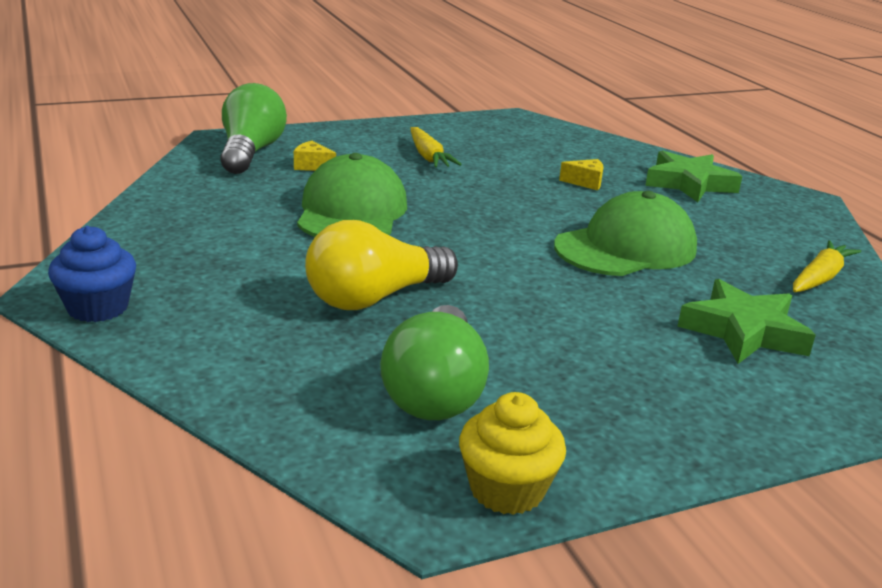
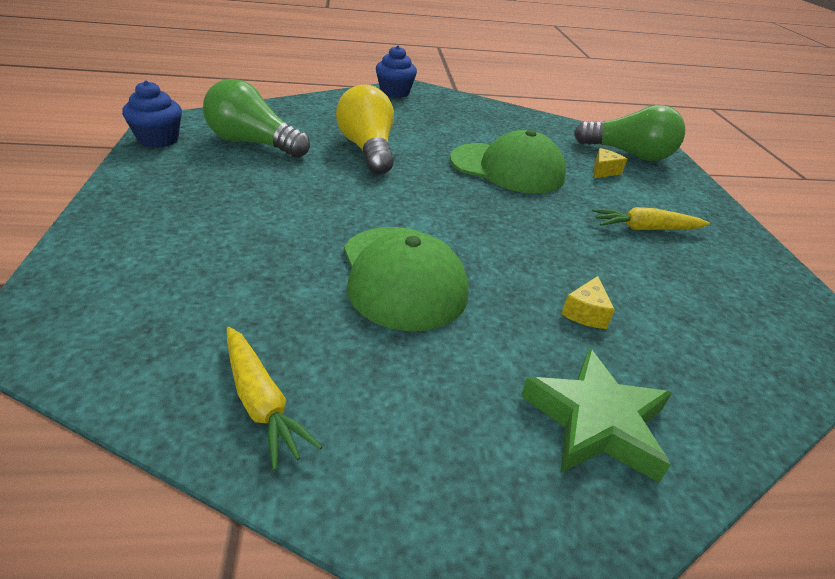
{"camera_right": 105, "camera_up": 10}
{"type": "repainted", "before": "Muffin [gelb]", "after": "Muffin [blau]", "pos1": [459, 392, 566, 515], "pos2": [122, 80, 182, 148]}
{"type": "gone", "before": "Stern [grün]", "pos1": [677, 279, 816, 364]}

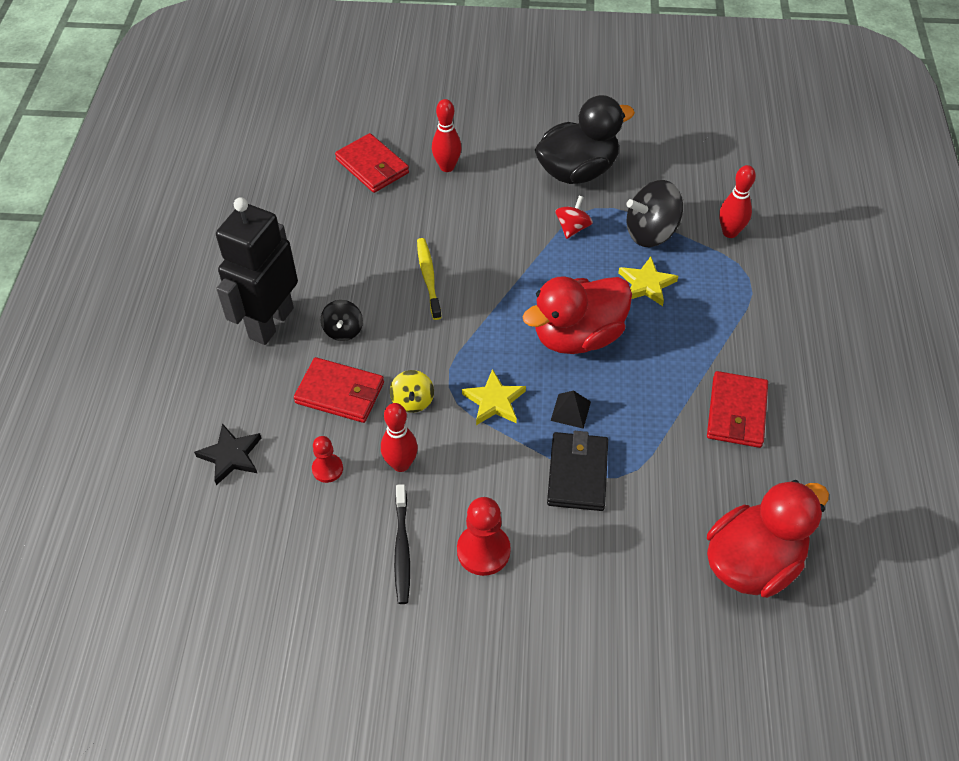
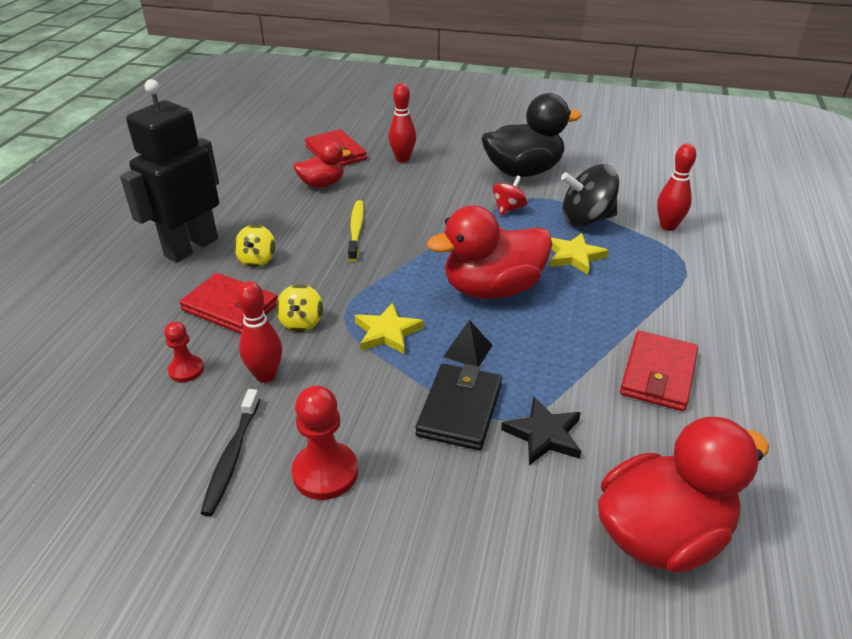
{"camera_right": 10, "camera_up": -15}
{"type": "shifted", "before": "Stern [schwarz]", "pos1": [194, 423, 261, 485], "pos2": [501, 396, 581, 465]}
{"type": "repainted", "before": "Kreisel [schwarz]", "after": "Kreisel [gelb]", "pos1": [321, 300, 363, 341], "pos2": [234, 225, 275, 267]}
{"type": "new", "after": "Ente [rot]", "pos2": [293, 141, 351, 187]}

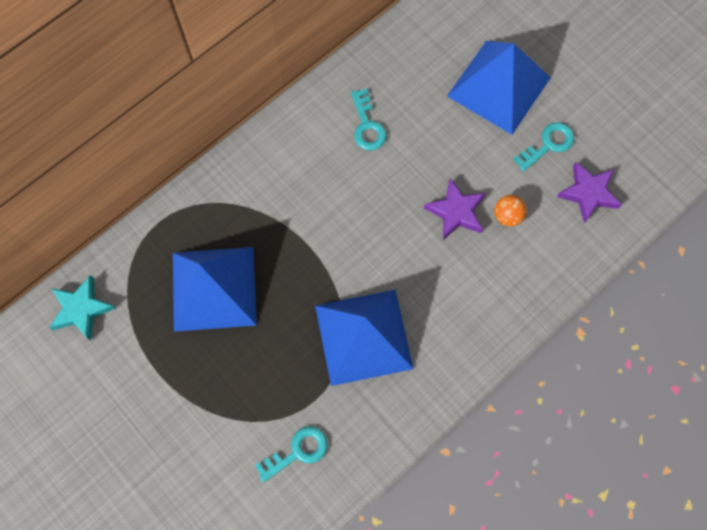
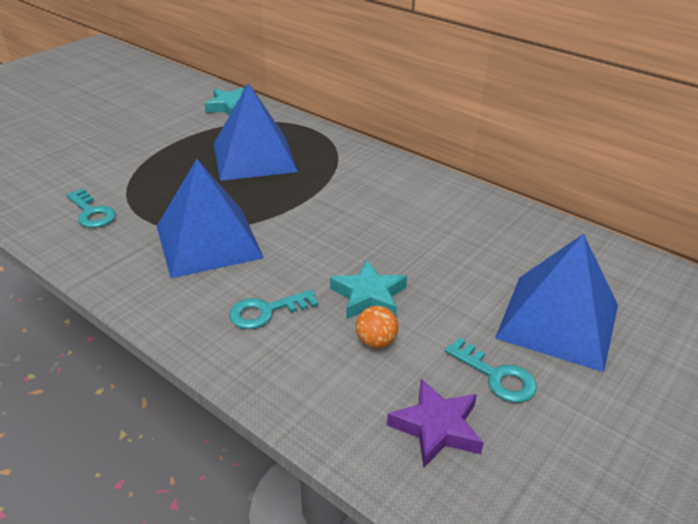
{"camera_right": 80, "camera_up": -35}
{"type": "shifted", "before": "Schlüssel [türkis]", "pos1": [351, 89, 386, 150], "pos2": [229, 290, 319, 329]}
{"type": "repainted", "before": "Stern [lila]", "after": "Stern [türkis]", "pos1": [424, 178, 486, 240], "pos2": [330, 260, 407, 319]}

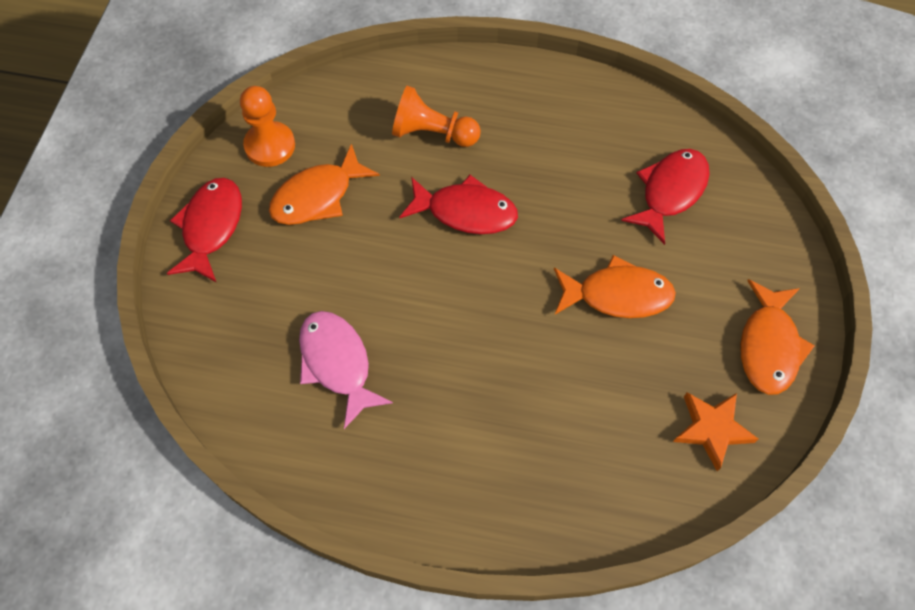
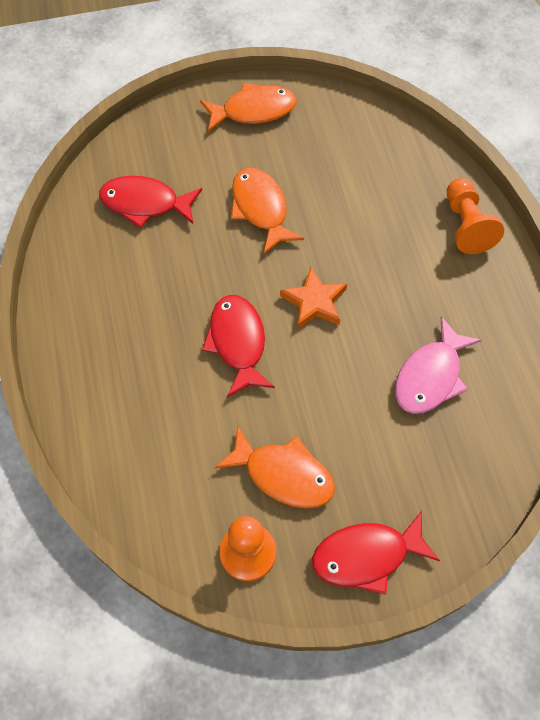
{"camera_right": -115, "camera_up": 0}
{"type": "shifted", "before": "Bauer [orange]", "pos1": [392, 86, 481, 147], "pos2": [447, 178, 504, 254]}
{"type": "shifted", "before": "Stern [orange]", "pos1": [673, 392, 758, 471], "pos2": [280, 267, 347, 329]}

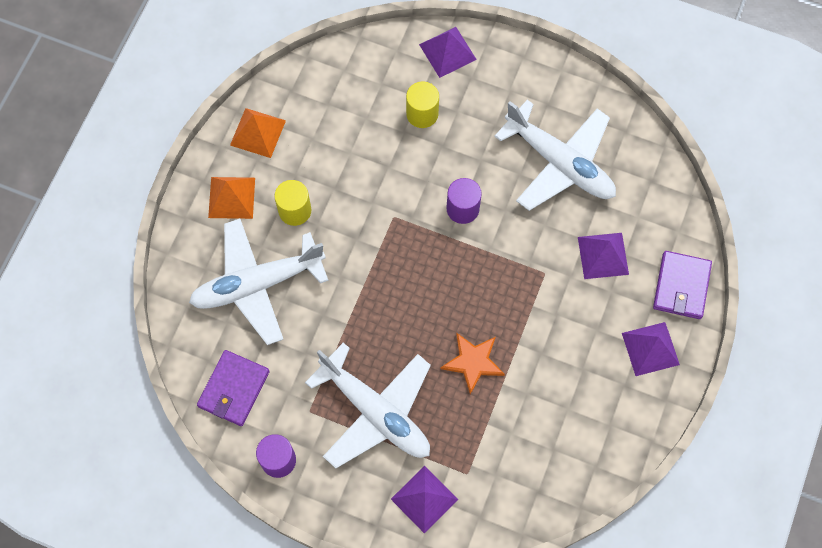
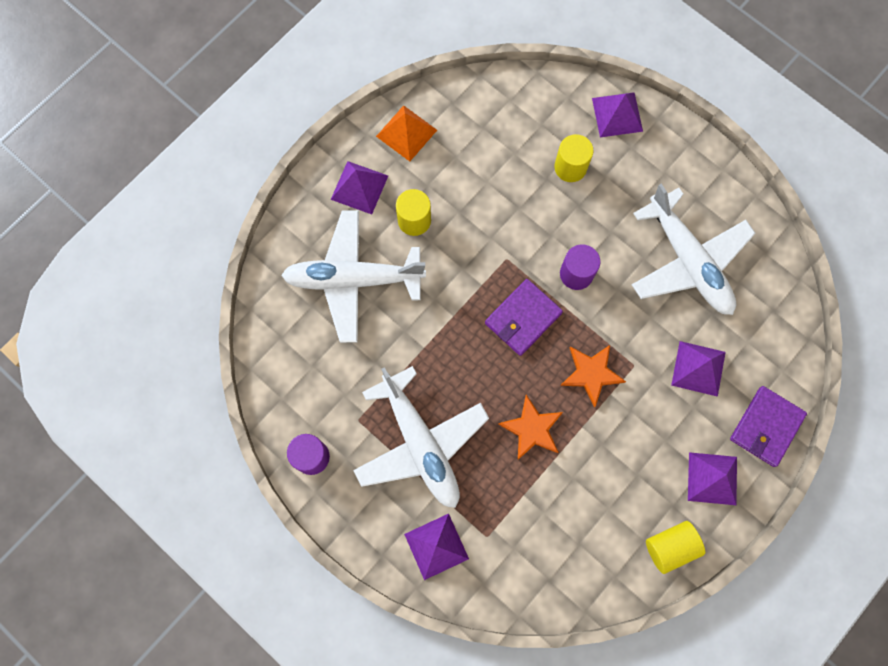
{"camera_right": 20, "camera_up": 5}
{"type": "shifted", "before": "Geldbörse [lila]", "pos1": [197, 350, 269, 426], "pos2": [485, 279, 563, 356]}
{"type": "repainted", "before": "Pyramide [orange]", "after": "Pyramide [lila]", "pos1": [208, 177, 255, 219], "pos2": [331, 161, 388, 214]}
{"type": "new", "after": "Stern [orange]", "pos2": [560, 345, 626, 408]}
{"type": "new", "after": "Vollzylinder [gelb]", "pos2": [646, 521, 705, 574]}

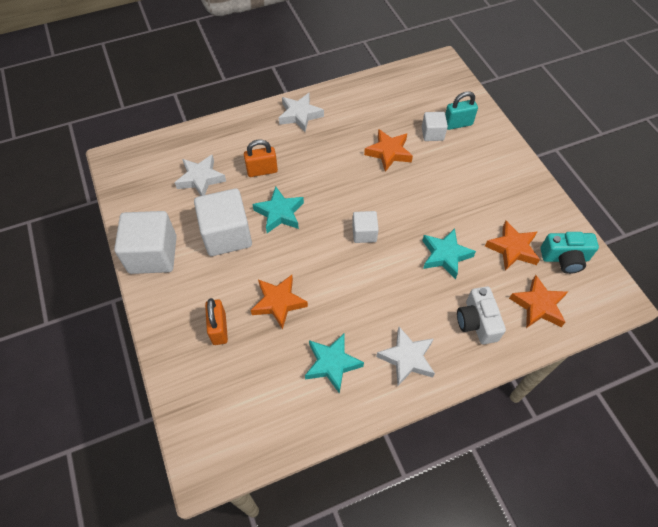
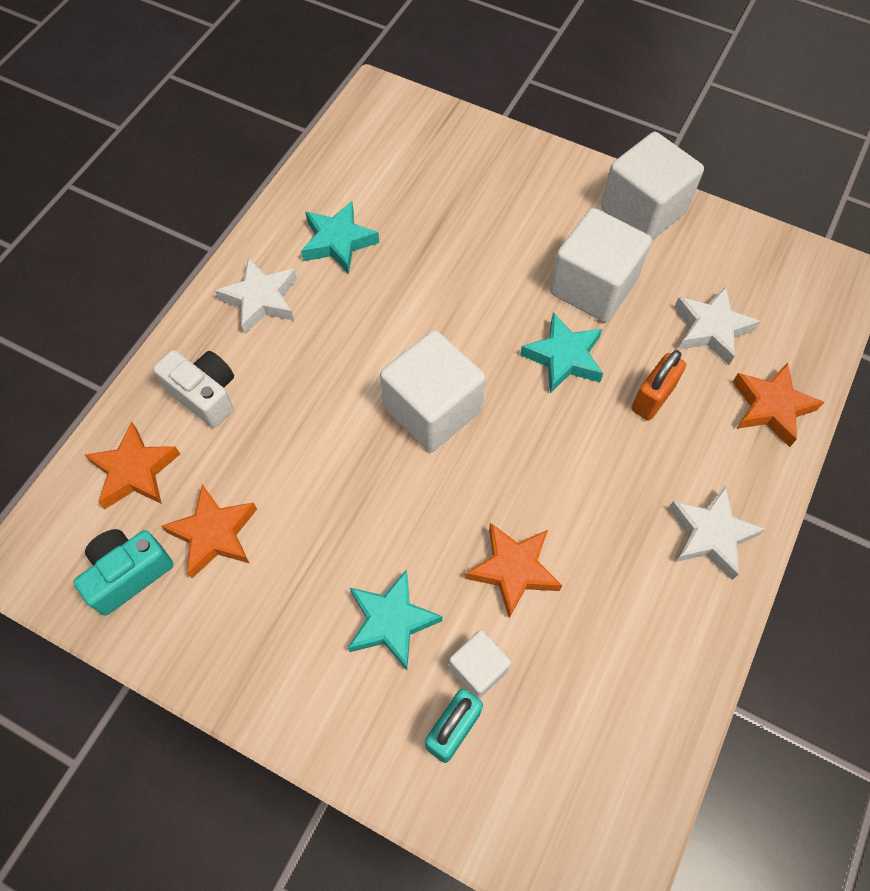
{"camera_right": 140, "camera_up": 5}
{"type": "gone", "before": "Vorhängeschloss [orange]", "pos1": [205, 298, 228, 345]}
{"type": "shifted", "before": "Stern [orange]", "pos1": [251, 275, 308, 330], "pos2": [733, 362, 824, 447]}
{"type": "scaled", "before": "Kubus [weiß]", "pos1": [352, 211, 379, 243], "pos2": [380, 330, 486, 452], "scale": 1.9}
{"type": "shifted", "before": "Stern [türkis]", "pos1": [422, 228, 476, 279], "pos2": [348, 569, 443, 670]}

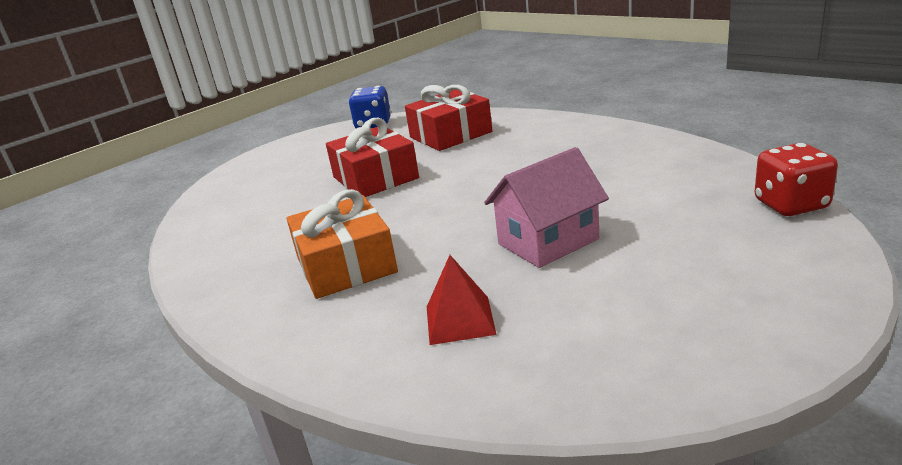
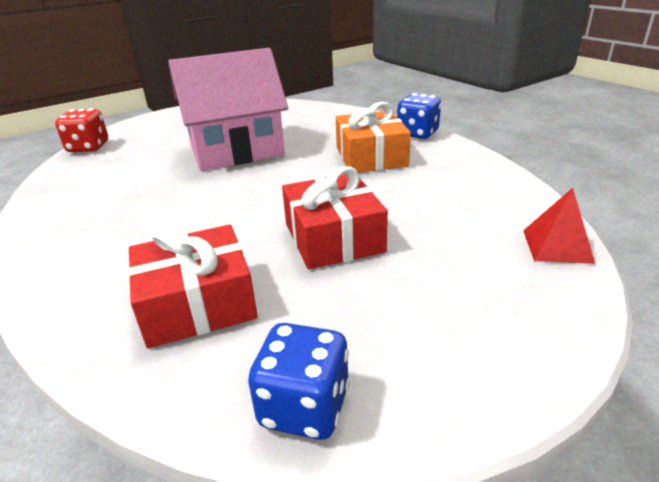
{"camera_right": -170, "camera_up": 5}
{"type": "shifted", "before": "Pyramide [rot]", "pos1": [427, 255, 497, 345], "pos2": [523, 188, 595, 264]}
{"type": "scaled", "before": "Haus [rosa]", "pos1": [484, 147, 609, 268], "pos2": [168, 48, 288, 171], "scale": 1.6}
{"type": "new", "after": "Spielwürfel [blau]", "pos2": [397, 93, 441, 139]}

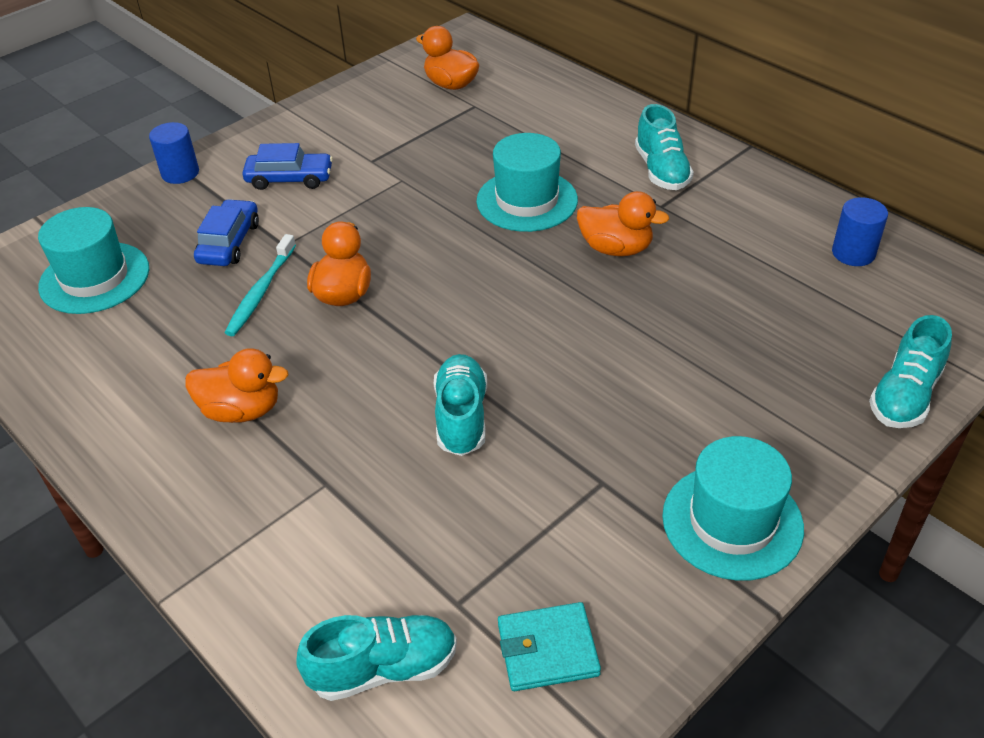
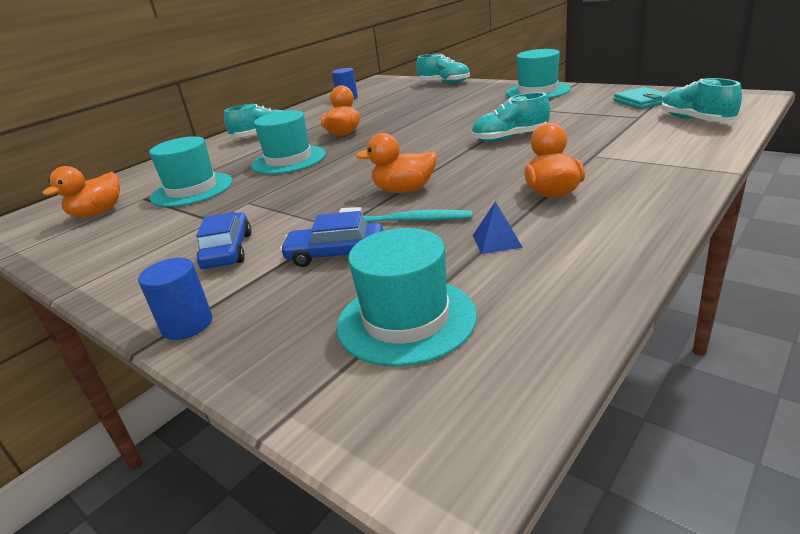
{"camera_right": -95, "camera_up": -15}
{"type": "new", "after": "Hut [türkis]", "pos2": [149, 136, 233, 207]}
{"type": "new", "after": "Pyramide [blau]", "pos2": [473, 201, 523, 254]}

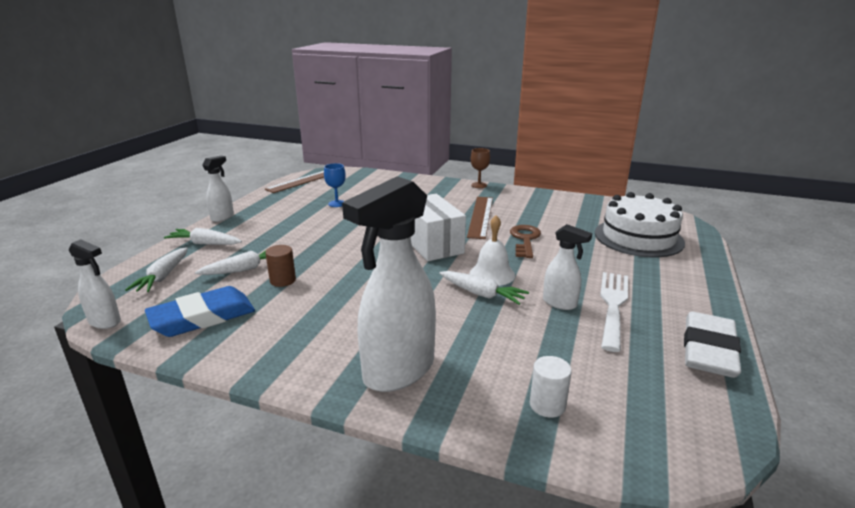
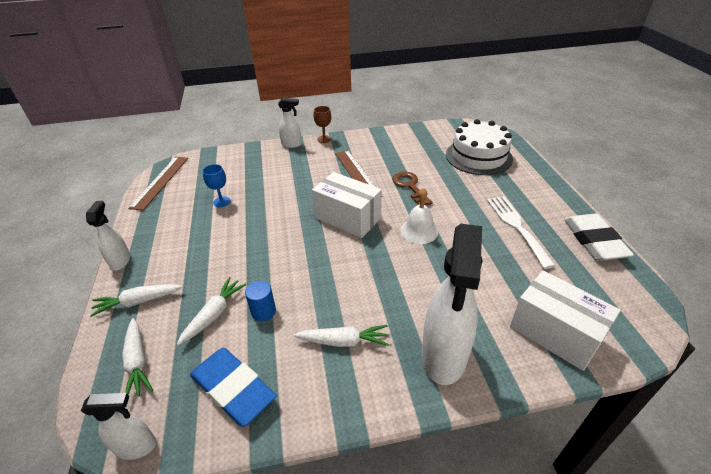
{"camera_right": -30, "camera_up": 15}
{"type": "rotated", "before": "Radiergummi [blau]", "pos1": [145, 286, 255, 337], "pos2": [190, 348, 277, 427], "turn": -75}
{"type": "repainted", "before": "Vollzylinder [braun]", "after": "Vollzylinder [blau]", "pos1": [265, 245, 296, 287], "pos2": [245, 281, 276, 321]}
{"type": "shifted", "before": "Karotte [weiß]", "pos1": [439, 271, 529, 305], "pos2": [293, 325, 389, 347]}
{"type": "swapped", "before": "Vollzylinder [weiß]", "after": "Schachtel [weiß]", "pos1": [530, 356, 572, 418], "pos2": [510, 270, 621, 371]}
{"type": "shifted", "before": "Sprühflasche [weiß]", "pos1": [543, 224, 592, 310], "pos2": [278, 97, 302, 148]}

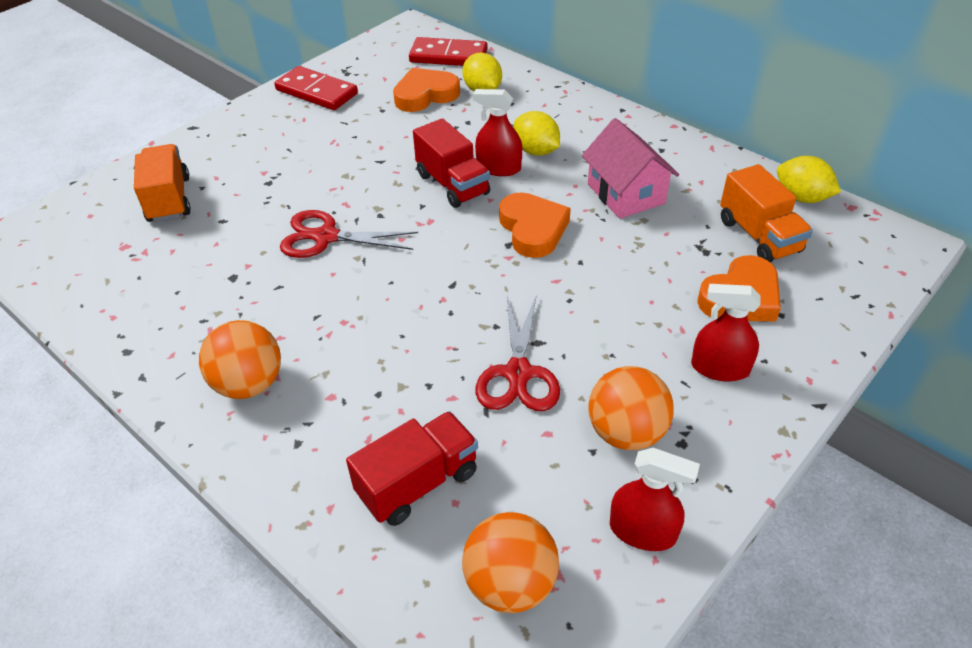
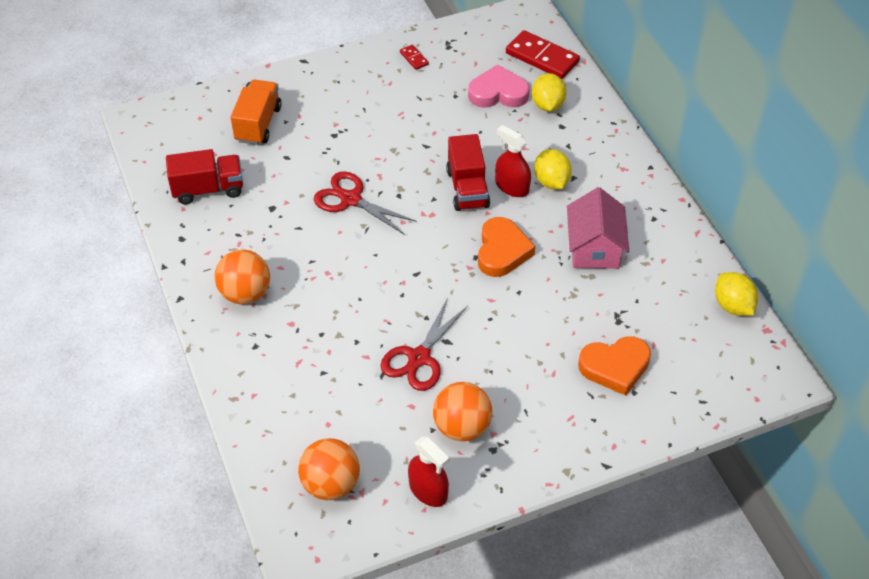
{"camera_right": 25, "camera_up": 5}
{"type": "scaled", "before": "Dominostein [rot]", "pos1": [274, 66, 358, 110], "pos2": [400, 45, 429, 70], "scale": 0.46}
{"type": "shifted", "before": "Lastwagen [rot]", "pos1": [346, 411, 478, 526], "pos2": [166, 149, 243, 204]}
{"type": "repainted", "before": "Herz [orange]", "after": "Herz [rosa]", "pos1": [393, 68, 460, 112], "pos2": [468, 64, 530, 108]}
{"type": "gone", "before": "Sprühflasche [rot]", "pos1": [691, 284, 761, 381]}
{"type": "gone", "before": "Lastwagen [orange]", "pos1": [720, 164, 813, 262]}

